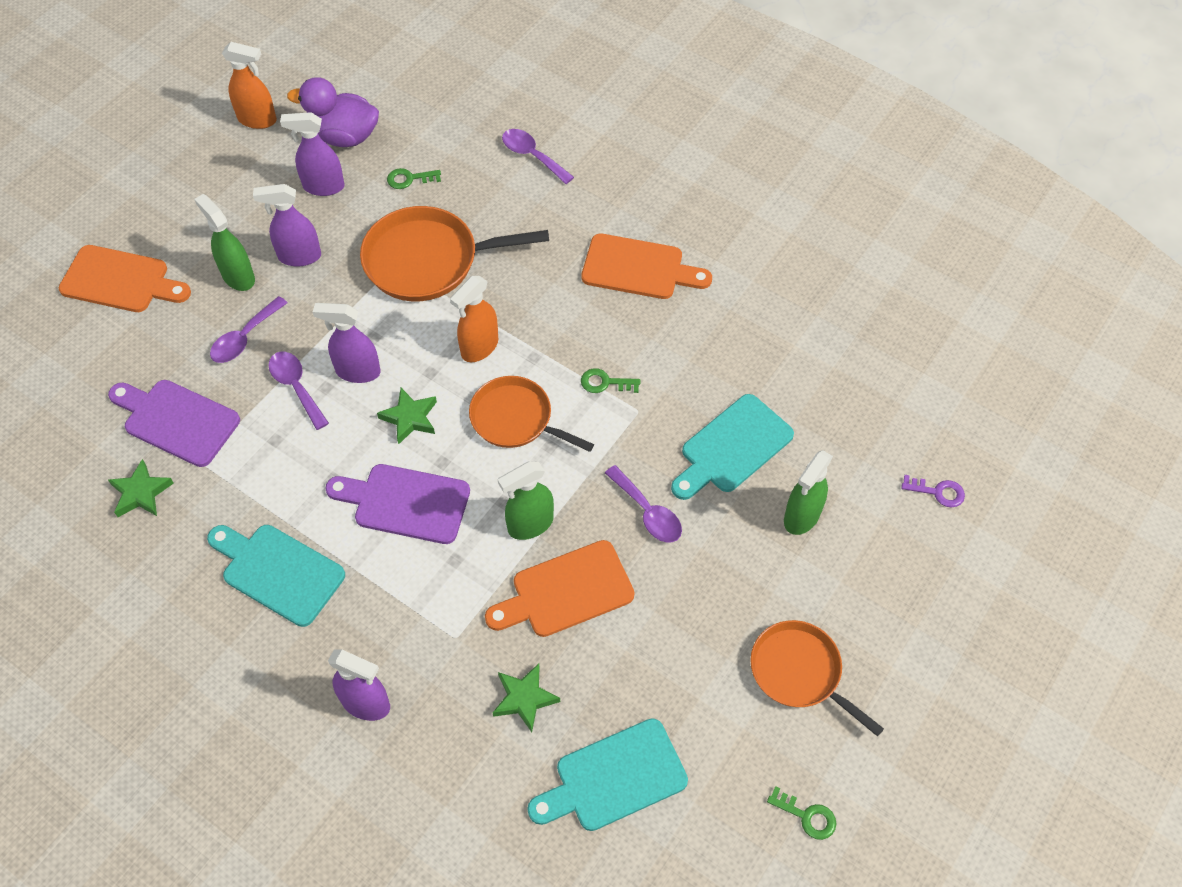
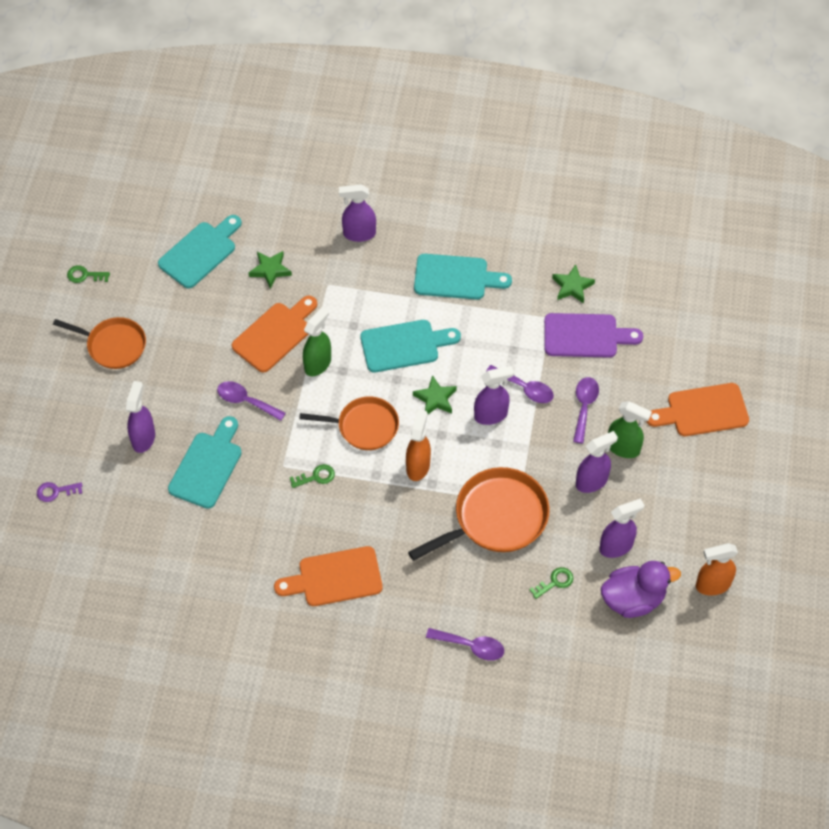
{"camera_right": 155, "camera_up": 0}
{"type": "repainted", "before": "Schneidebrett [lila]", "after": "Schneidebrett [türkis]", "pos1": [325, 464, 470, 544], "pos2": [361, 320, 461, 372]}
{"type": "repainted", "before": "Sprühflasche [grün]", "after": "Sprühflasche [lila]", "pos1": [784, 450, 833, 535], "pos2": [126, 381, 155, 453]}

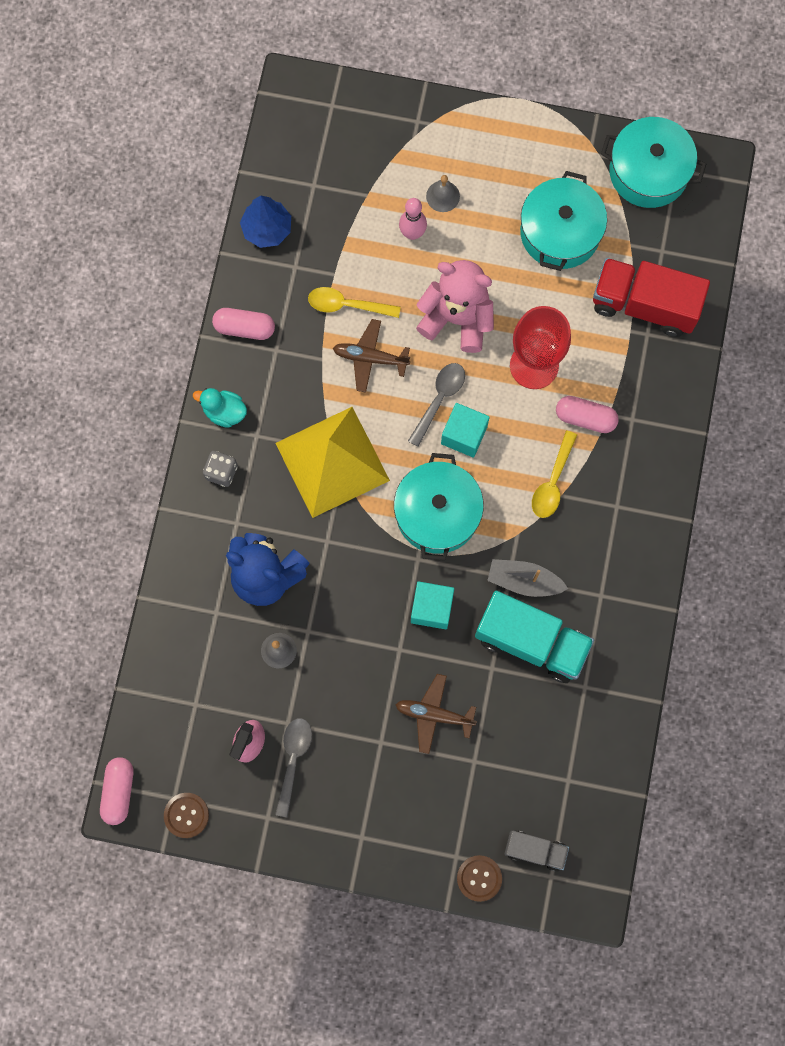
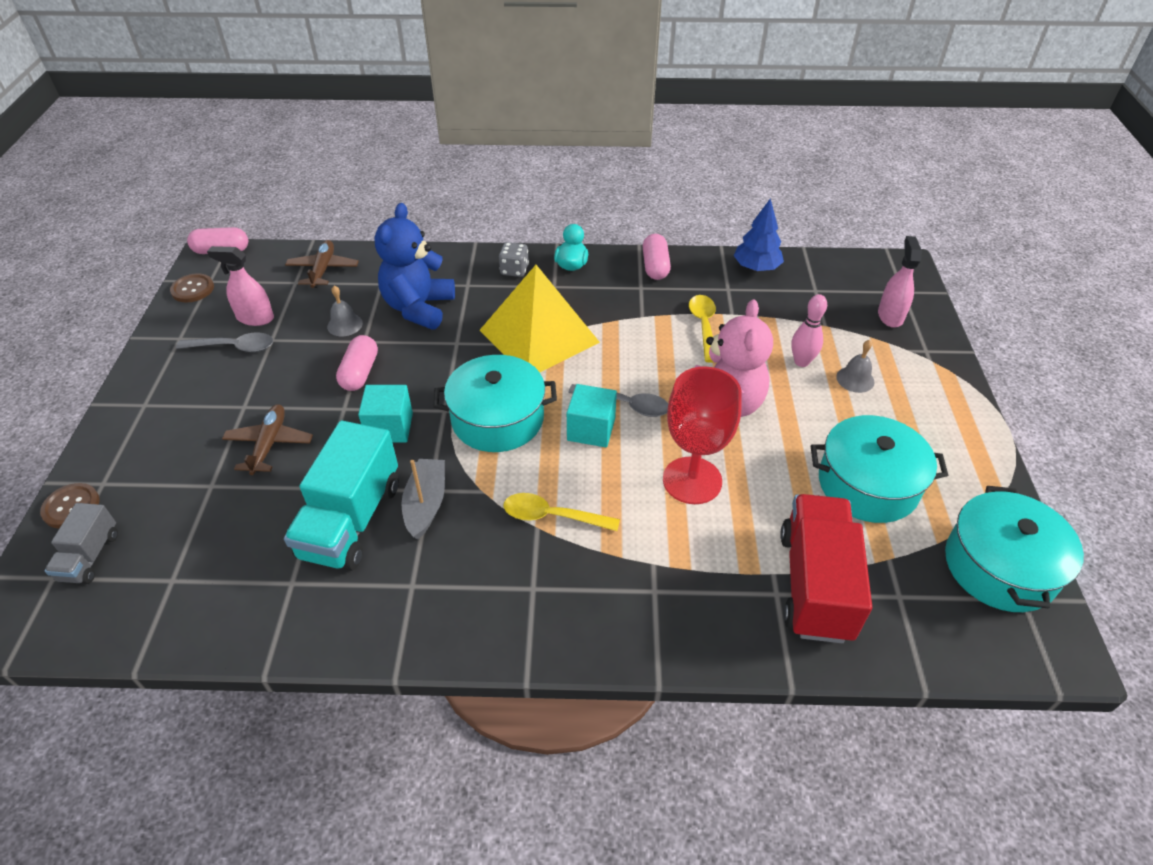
{"camera_right": 80, "camera_up": -30}
{"type": "shifted", "before": "Flugzeug [braun]", "pos1": [333, 319, 410, 393], "pos2": [285, 240, 359, 288]}
{"type": "shifted", "before": "Kapsel [rosa]", "pos1": [556, 396, 619, 433], "pos2": [336, 335, 378, 391]}
{"type": "new", "after": "Sprühflasche [rosa]", "pos2": [878, 236, 922, 328]}

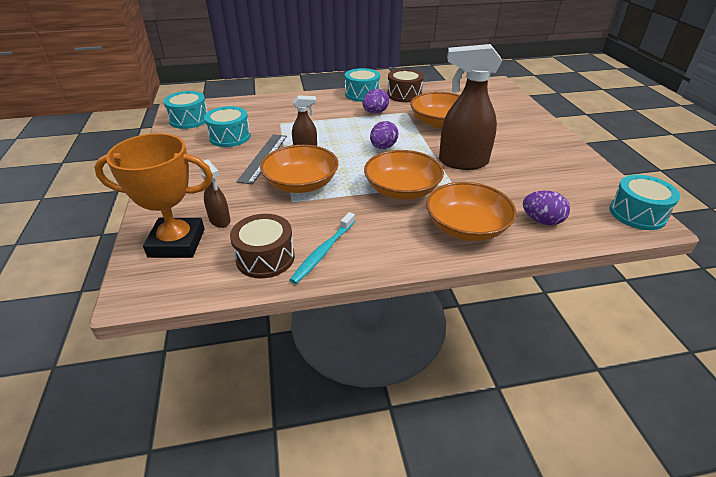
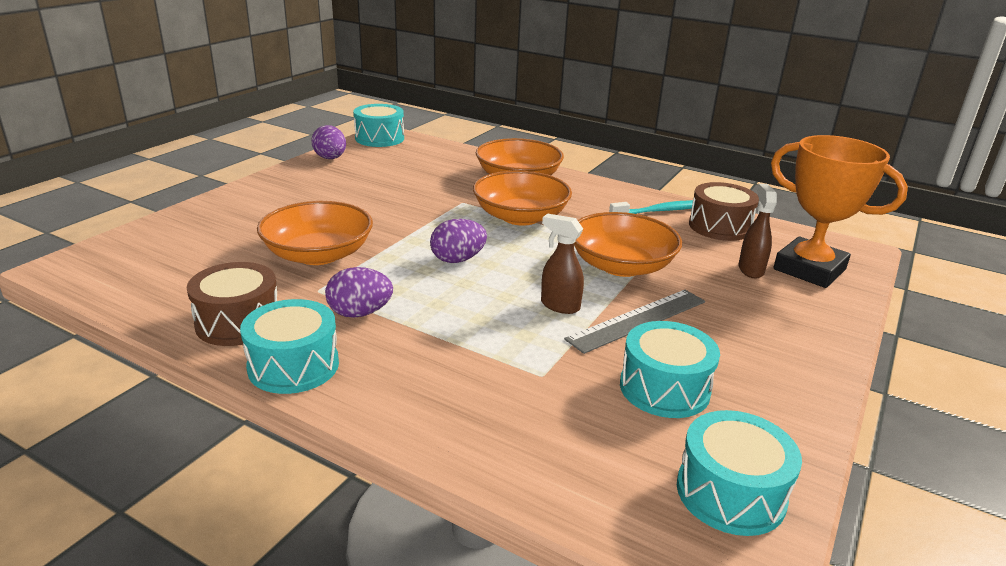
{"camera_right": -140, "camera_up": -10}
{"type": "gone", "before": "Sprühflasche [braun]", "pos1": [439, 44, 502, 170]}
{"type": "shifted", "before": "Ei [lila]", "pos1": [523, 191, 570, 225], "pos2": [311, 125, 346, 159]}

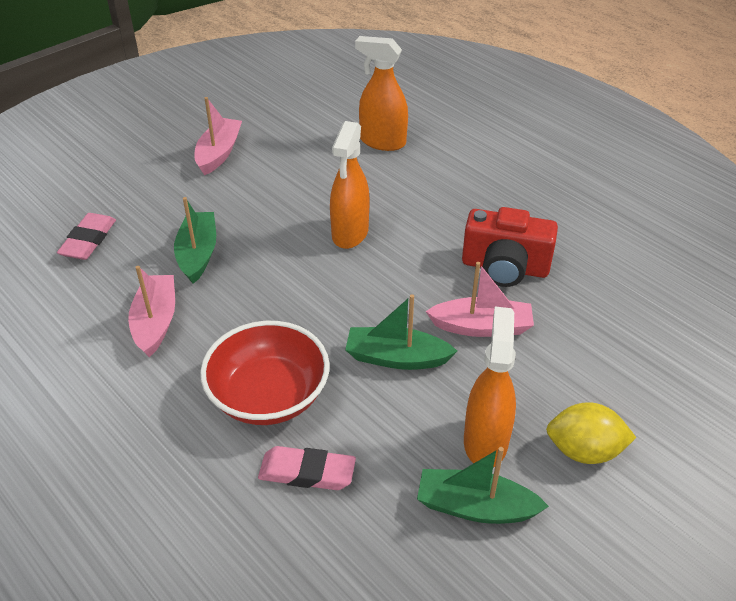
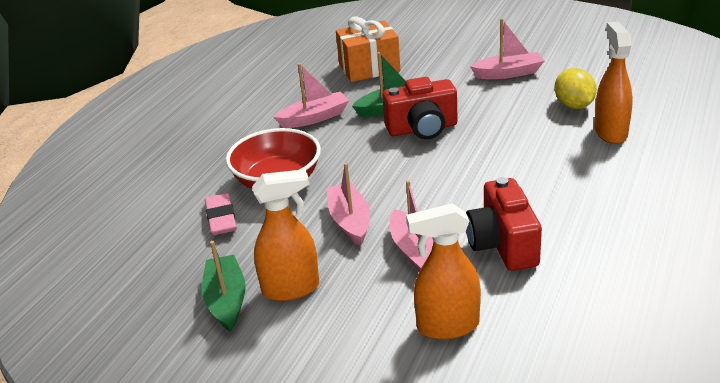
{"camera_right": 70, "camera_up": -10}
{"type": "swapped", "before": "Radiergummi [rosa]", "after": "Geschenk [orange]", "pos1": [57, 213, 116, 260], "pos2": [336, 16, 400, 82]}
{"type": "shifted", "before": "Sprühflasche [orange]", "pos1": [330, 121, 369, 249], "pos2": [406, 203, 481, 339]}
{"type": "repainted", "before": "Boot [grün]", "after": "Boot [rosa]", "pos1": [345, 294, 457, 370], "pos2": [326, 163, 370, 246]}
{"type": "shifted", "before": "Zitrone [gelb]", "pos1": [546, 402, 636, 464], "pos2": [554, 68, 597, 109]}
{"type": "new", "after": "Kamera [rot]", "pos2": [382, 77, 458, 139]}

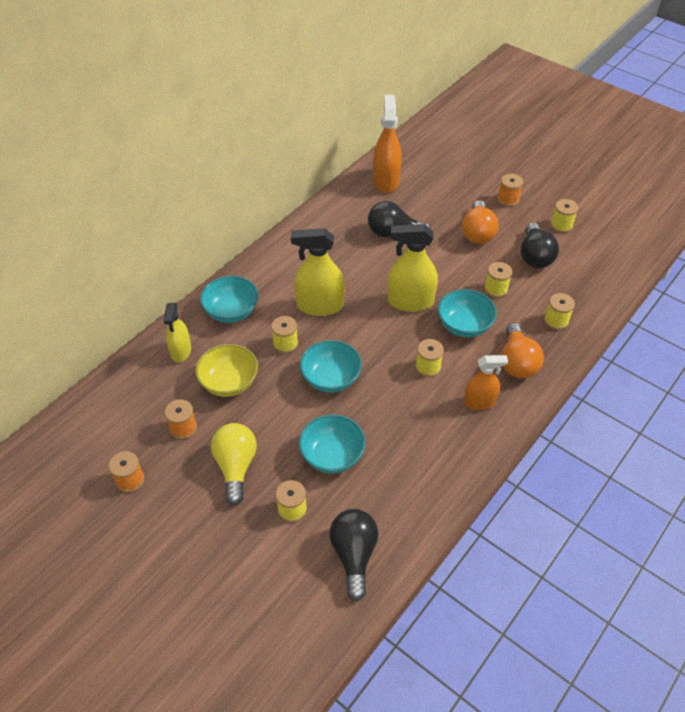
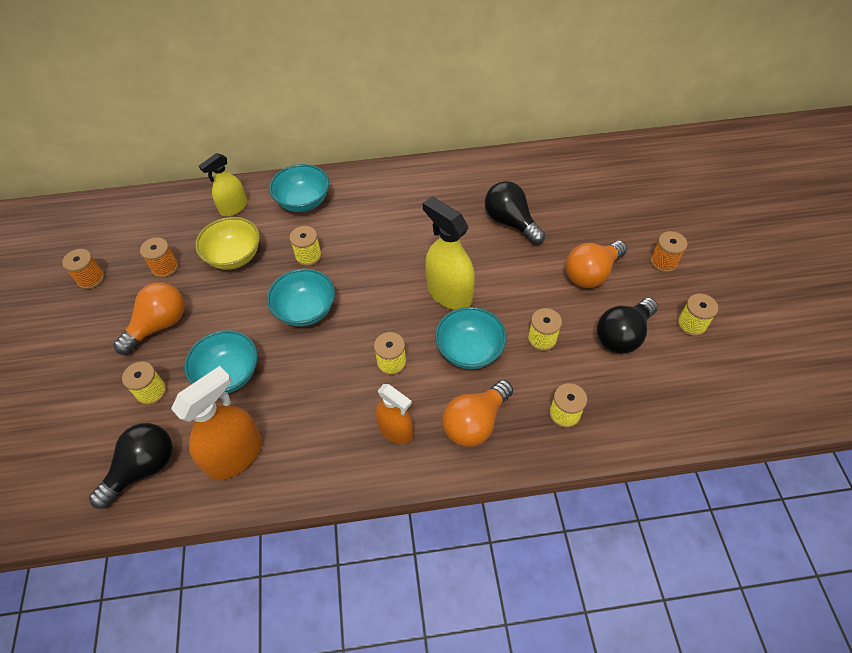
{"camera_right": 45, "camera_up": 5}
{"type": "repainted", "before": "Glühbirne [gelb]", "after": "Glühbirne [orange]", "pos1": [211, 423, 257, 506], "pos2": [113, 282, 185, 355]}
{"type": "gone", "before": "Sprühflasche [gelb]", "pos1": [291, 228, 345, 316]}
{"type": "shifted", "before": "Sprühflasche [orange]", "pos1": [373, 95, 402, 193], "pos2": [171, 366, 262, 480]}

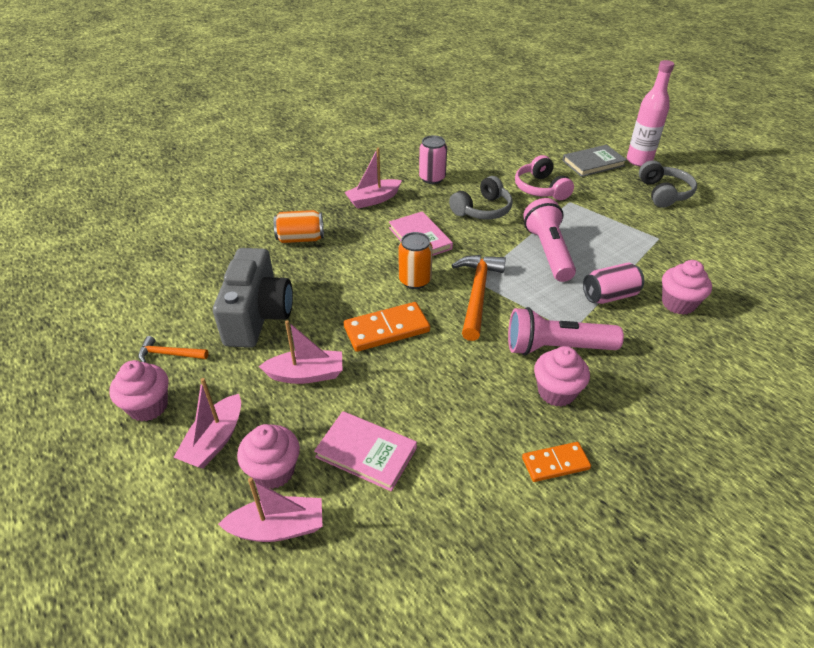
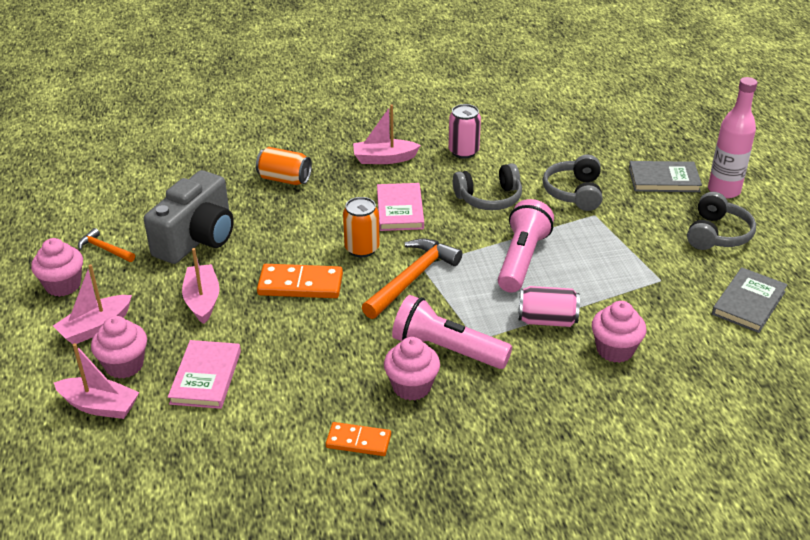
{"camera_right": 25, "camera_up": -5}
{"type": "rotated", "before": "Boot [rosa]", "pos1": [259, 320, 342, 384], "pos2": [182, 248, 220, 324], "turn": -120}
{"type": "rotated", "before": "Buch [rosa]", "pos1": [314, 411, 417, 491], "pos2": [168, 340, 241, 409], "turn": 45}
{"type": "repainted", "before": "Kopfhörer [rosa]", "after": "Kopfhörer [grau]", "pos1": [515, 155, 574, 200], "pos2": [543, 154, 602, 211]}
{"type": "new", "after": "Buch [grau]", "pos2": [712, 268, 788, 333]}

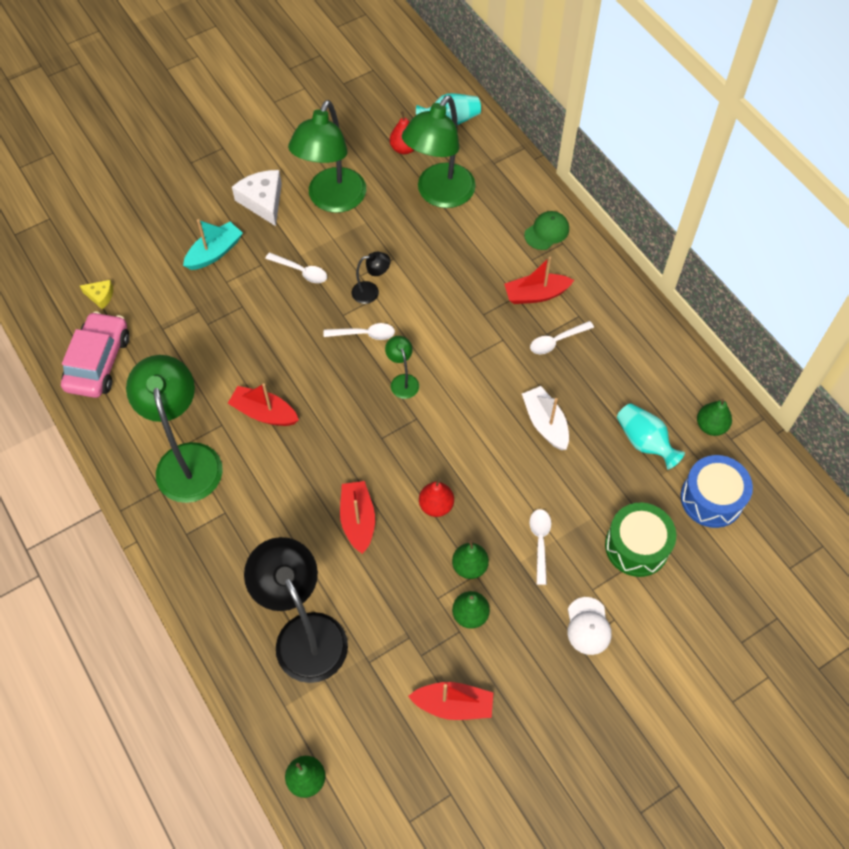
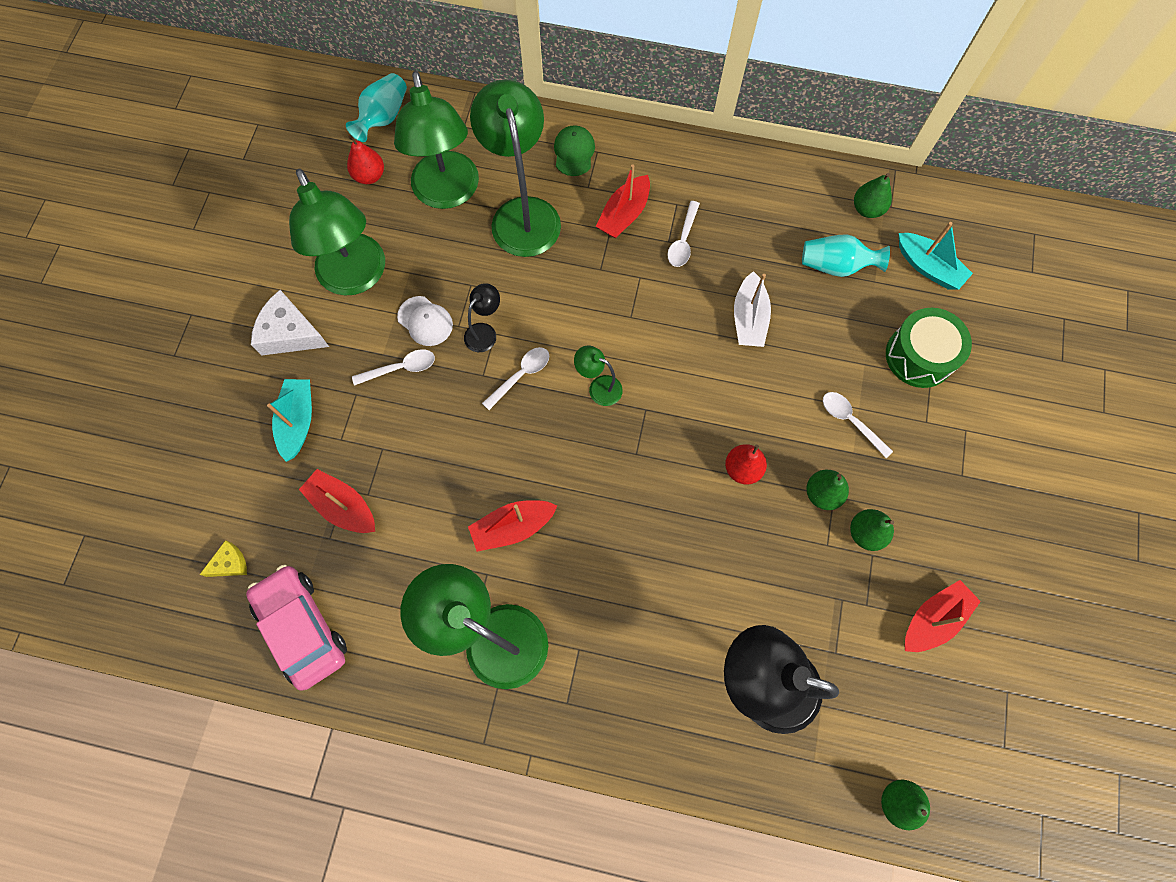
{"camera_right": -45, "camera_up": 10}
{"type": "shifted", "before": "Boot [rot]", "pos1": [340, 481, 375, 554], "pos2": [299, 469, 375, 533]}
{"type": "rotated", "before": "Boot [weiß]", "pos1": [522, 386, 569, 450], "pos2": [734, 271, 771, 347], "turn": -105}
{"type": "shifted", "before": "Kappe [weiß]", "pos1": [567, 597, 612, 655], "pos2": [397, 296, 453, 346]}
{"type": "swapped", "before": "Trommel [blau]", "after": "Boot [türkis]", "pos1": [680, 455, 753, 528], "pos2": [899, 222, 973, 290]}
{"type": "new", "after": "Lampe [grün]", "pos2": [470, 80, 561, 257]}

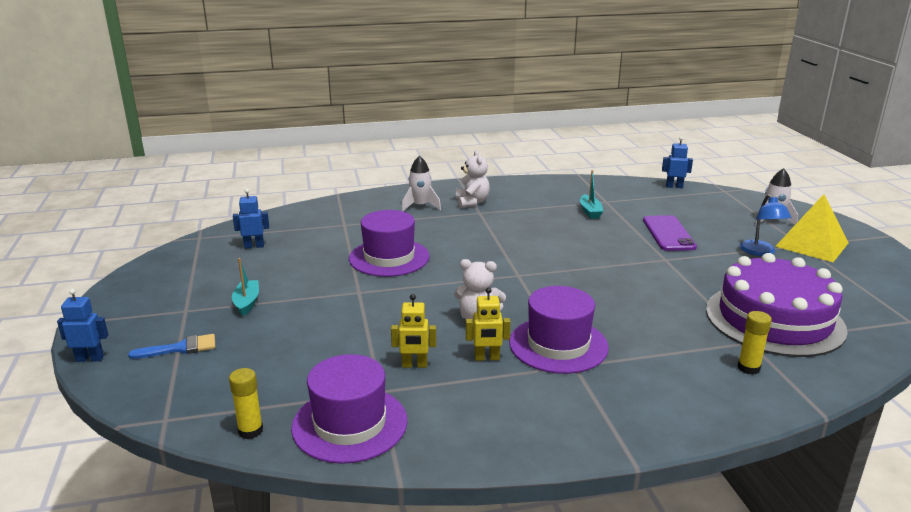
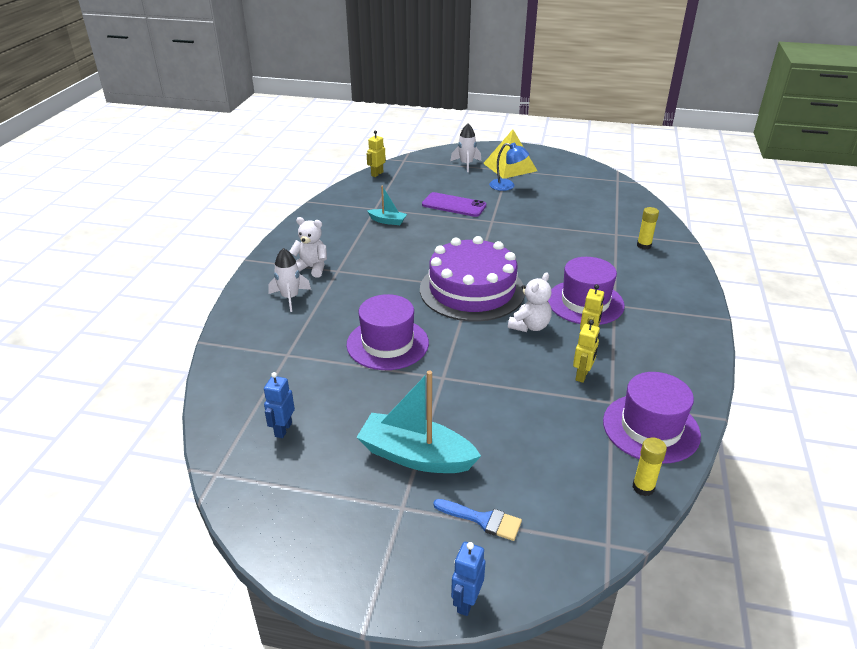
{"camera_right": -65, "camera_up": 10}
{"type": "rotated", "before": "Pinsel [blau]", "pos1": [128, 334, 215, 359], "pos2": [434, 499, 522, 541], "turn": 105}
{"type": "scaled", "before": "Boot [türkis]", "pos1": [232, 258, 259, 316], "pos2": [356, 371, 481, 473], "scale": 1.95}
{"type": "repainted", "before": "Roboter [blau]", "after": "Roboter [gelb]", "pos1": [662, 137, 693, 188], "pos2": [367, 130, 386, 177]}
{"type": "shifted", "before": "Kuchen [lila]", "pos1": [706, 253, 848, 357], "pos2": [420, 236, 525, 321]}

